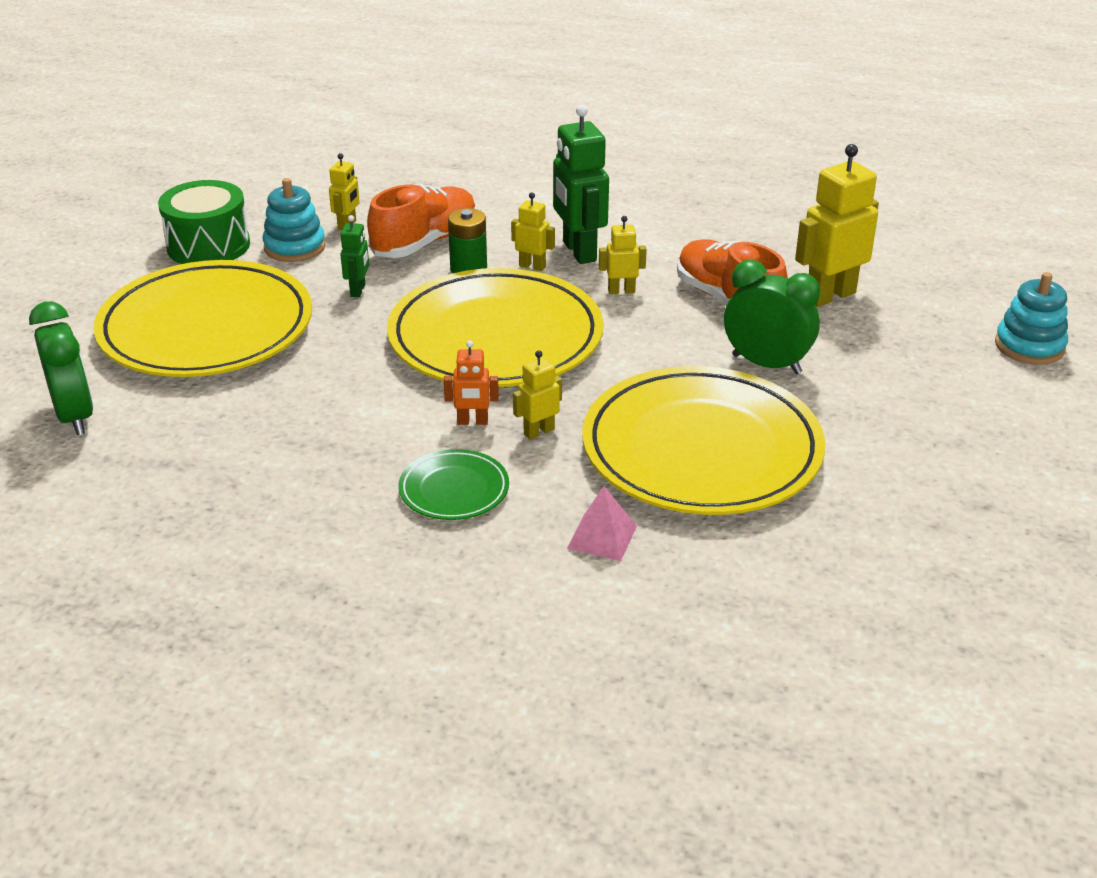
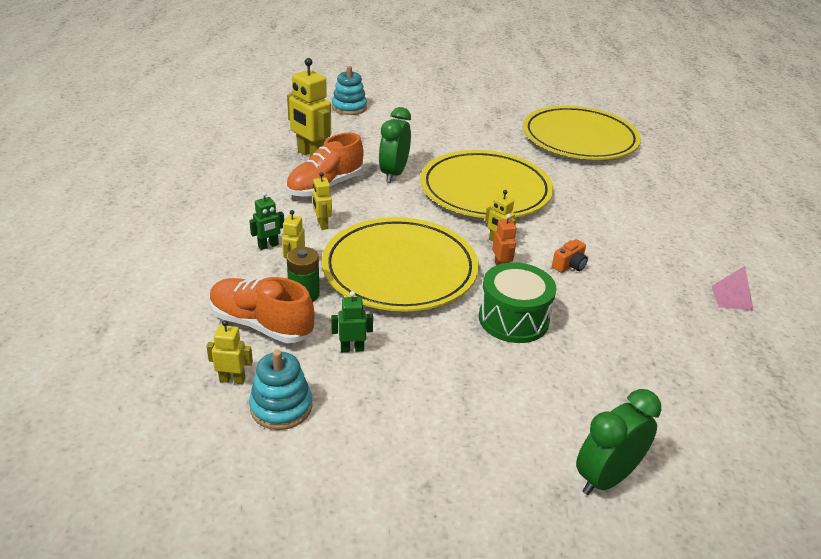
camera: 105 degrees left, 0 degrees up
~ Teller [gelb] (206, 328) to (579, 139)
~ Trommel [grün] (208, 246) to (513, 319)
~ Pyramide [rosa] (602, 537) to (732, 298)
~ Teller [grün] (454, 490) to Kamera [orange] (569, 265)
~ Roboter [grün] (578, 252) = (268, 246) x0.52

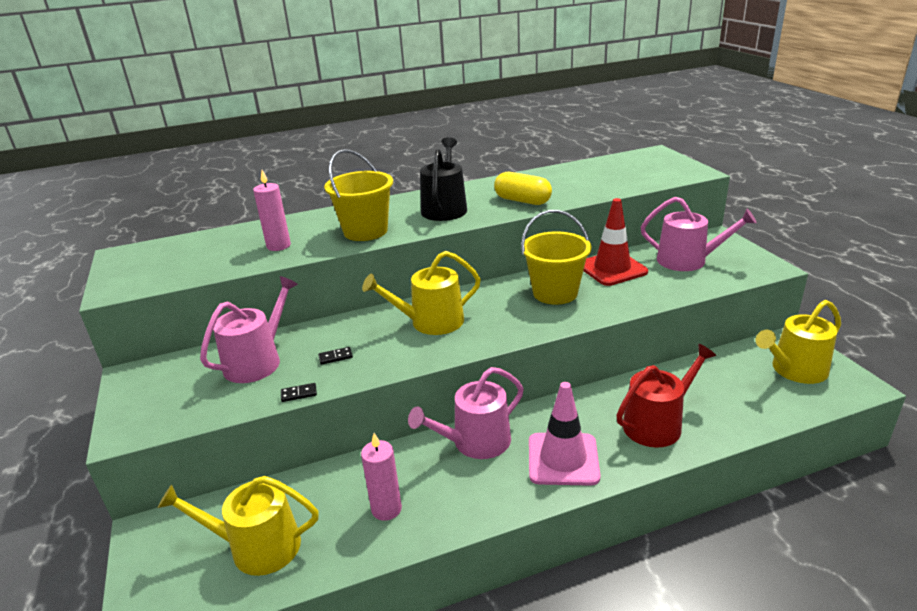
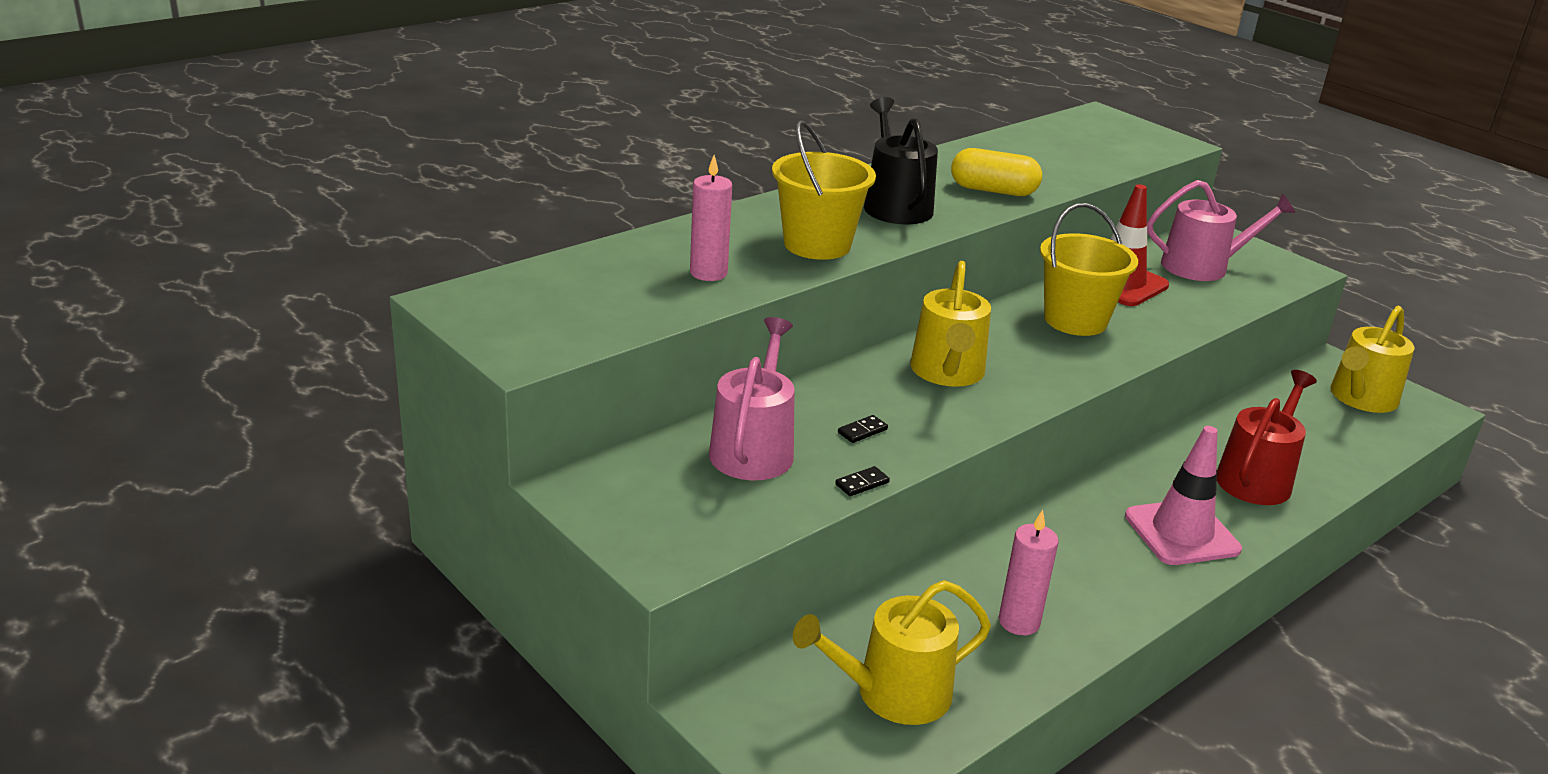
camera: 25 degrees left, 0 degrees up
- Gießkanne [rosa] (475, 442)
~ Gießkanne [gelb] (430, 322) = (947, 372) 45 degrees counterclockwise

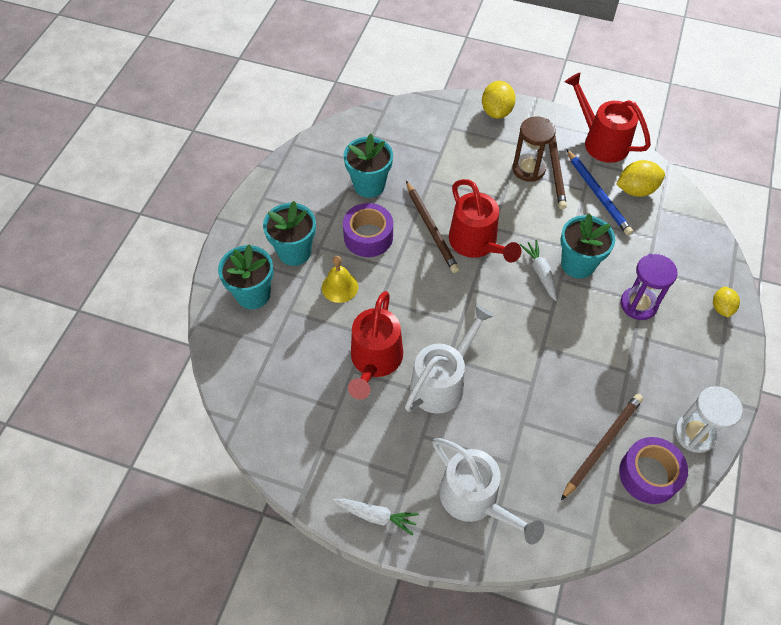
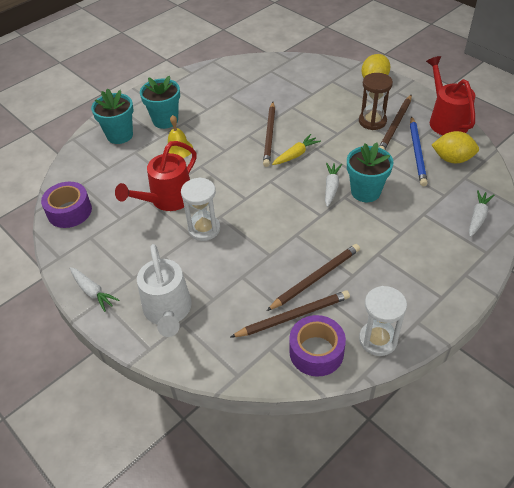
camera: 30 degrees right, 10 degrees down
- Blumentopf [türkis] (369, 185)
- Sanduhr [lila] (638, 304)
- Zitrone [gelb] (721, 308)
+ Bleistift [braun] (315, 278)
+ Karotte [weiß] (478, 217)
~ Klebeband [lila] (368, 236) to (69, 211)
~ Gießkanne [weiß] (442, 381) to Sanduhr [weiß] (204, 229)
~ Gießkanne [rot] (476, 244) to Karotte [gelb] (296, 154)

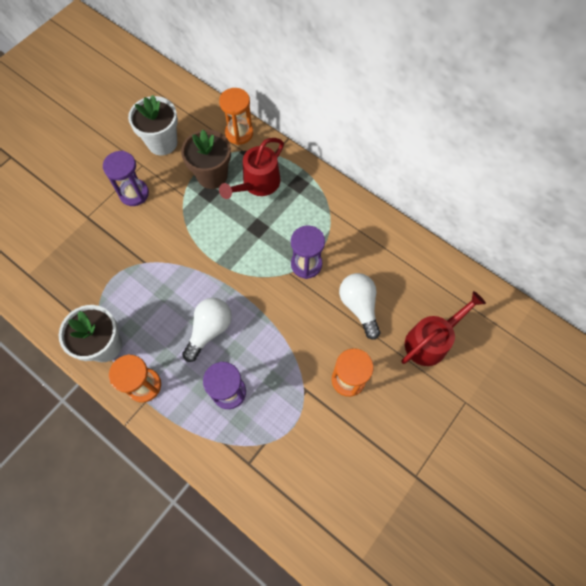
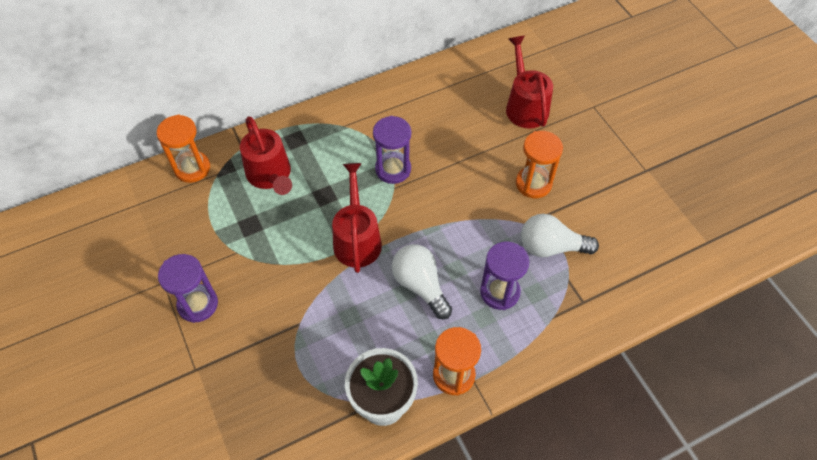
camera: 65 degrees left, 10 degrees down
- Blumentopf [weiß] (162, 143)
- Blumentopf [braun] (212, 175)
+ Gießkanne [rot] (357, 238)
~ Glühbirne [weiß] (359, 306) to (551, 247)

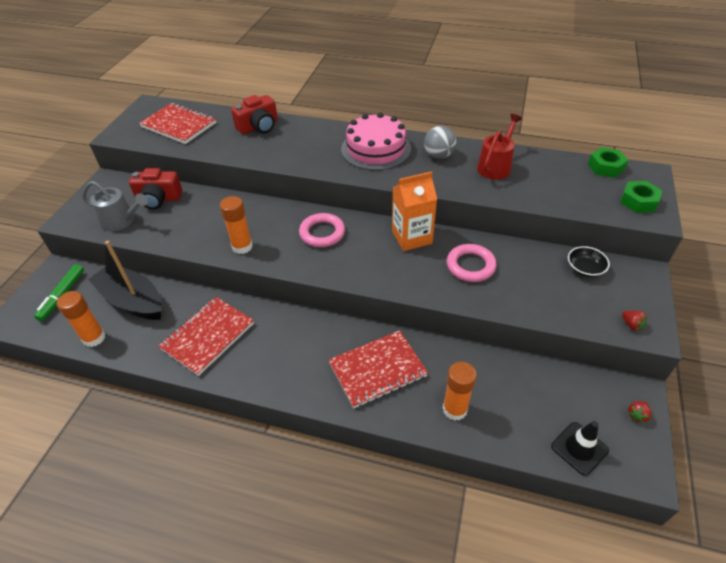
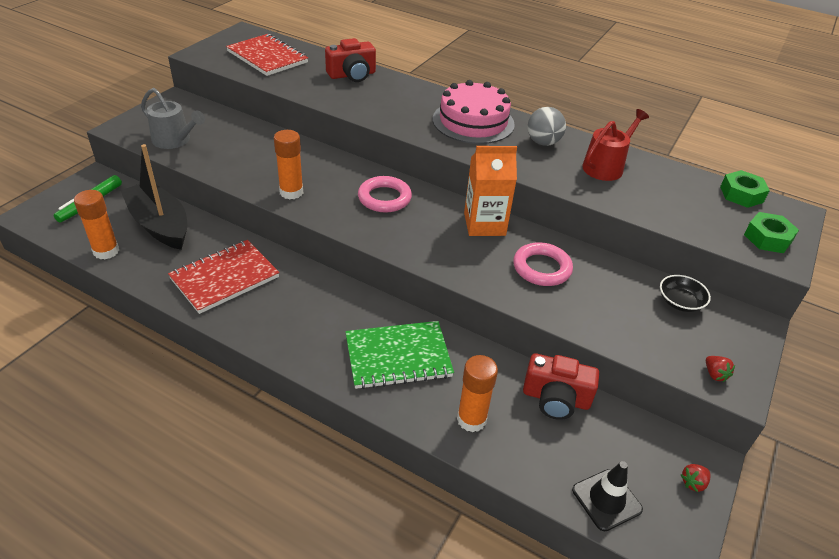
camera: 10 degrees right, 5 degrees down
~ Kamera [rot] (158, 199) to (556, 398)
~ Notizbuch [rot] (377, 370) to Notizbuch [grün] (398, 356)

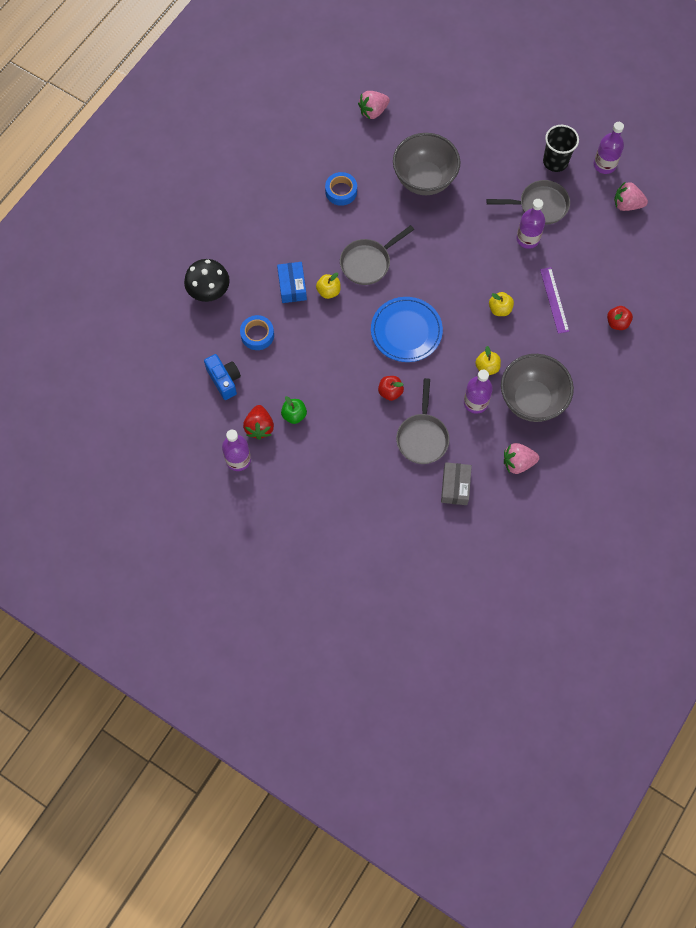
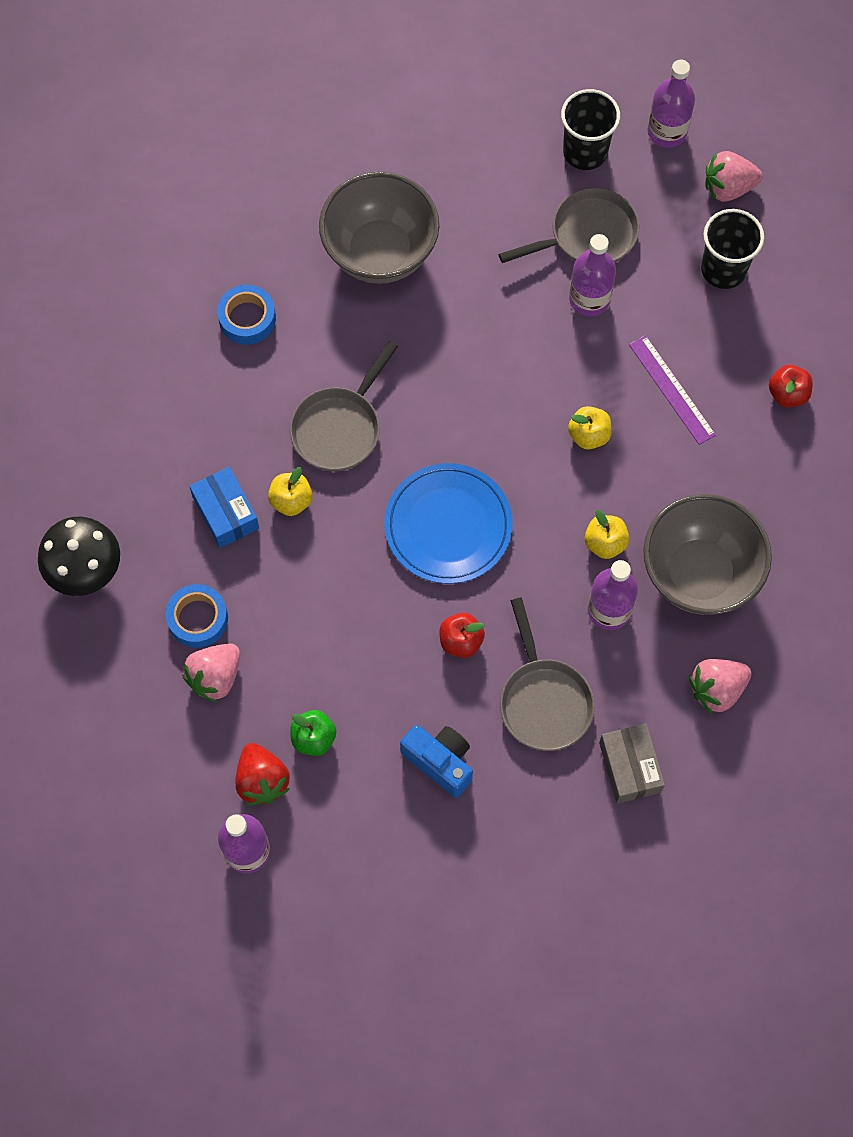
camera: 20 degrees left, 0 degrees up
+ Becher [schwarz] (723, 269)
~ Kamera [blau] (224, 380) to (440, 762)
~ Erdbeere [rosa] (373, 111) to (215, 677)

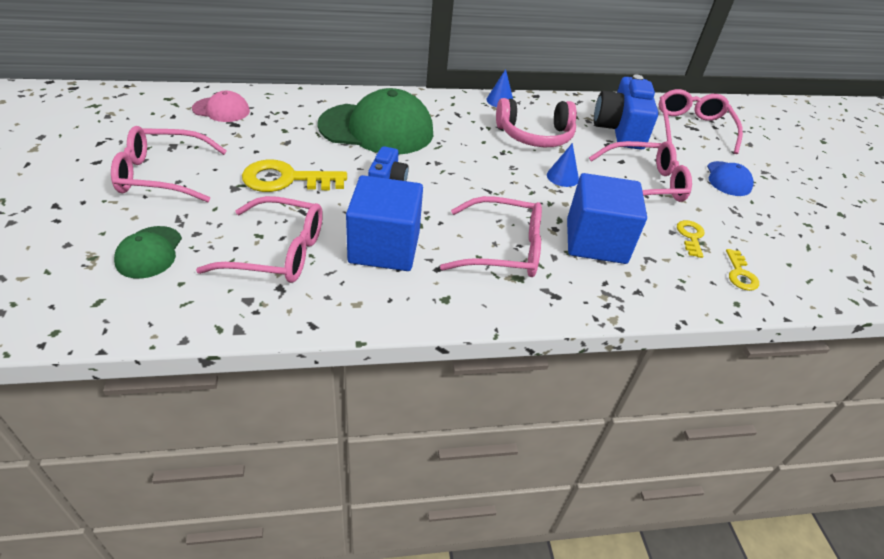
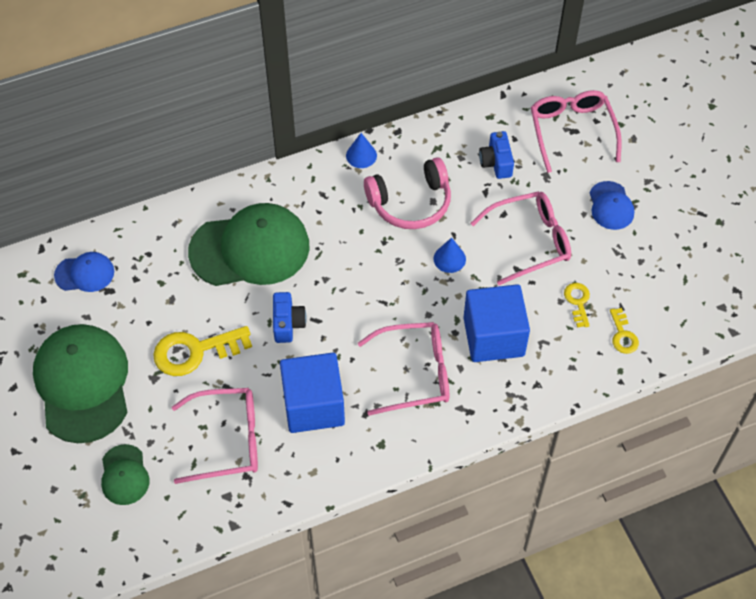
camera: 10 degrees left, 15 degrees up
~ Brille [rosa] (163, 175) to Kappe [grün] (82, 384)
~ Kappe [rosa] (221, 110) to Kappe [blau] (85, 273)
~ Kamera [blau] (620, 130) = (496, 162) x0.55

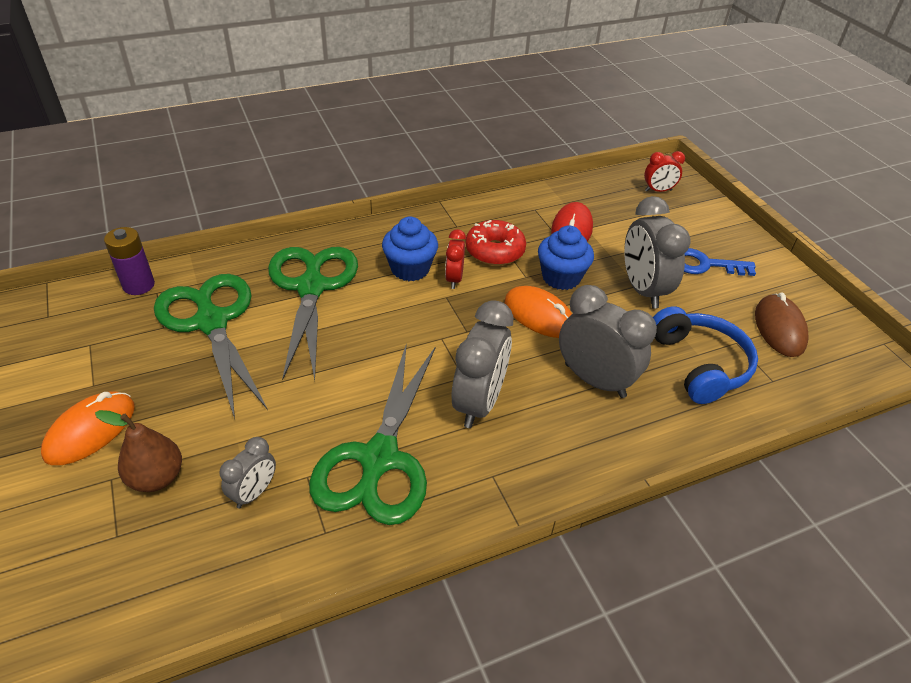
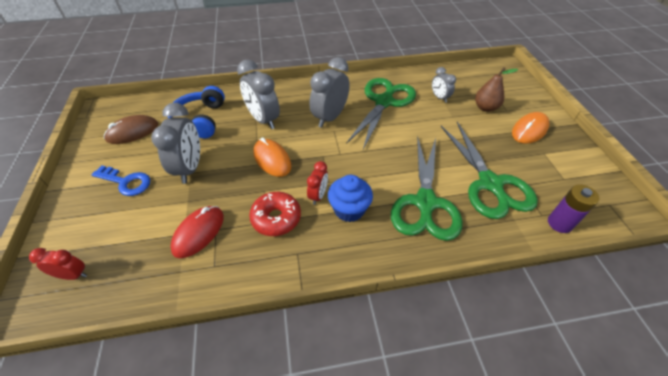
camera: 165 degrees left, 5 degrees up
- Muffin [blau] (561, 277)
~ Wecker [grau] (254, 492) = (439, 97) 75 degrees counterclockwise
~ Computermaus [braun] (779, 328) = (132, 132) 45 degrees clockwise

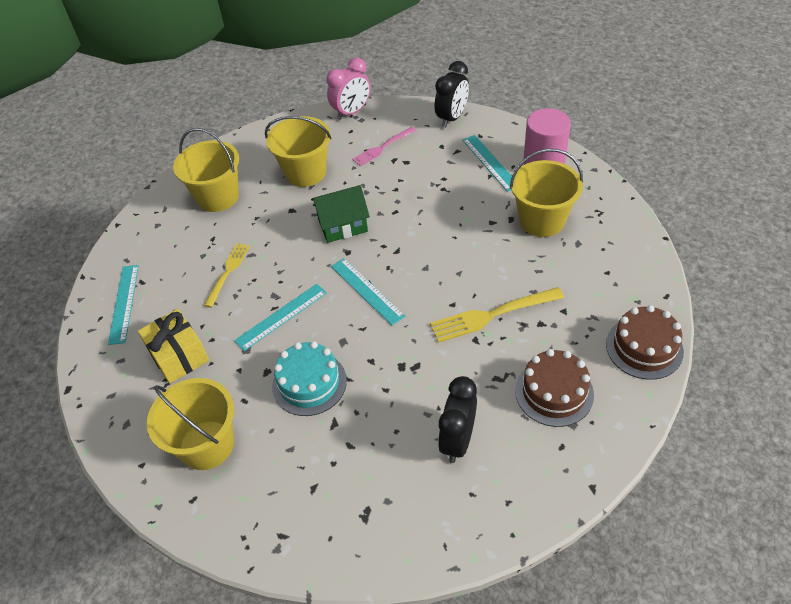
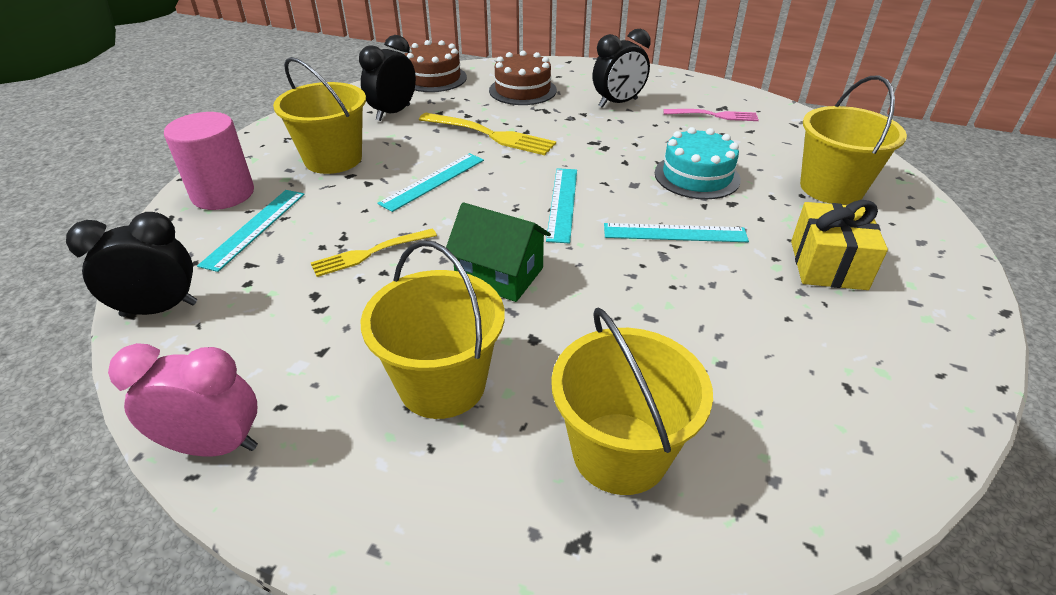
camera: 140 degrees left, 10 degrees down
+ Wecker [schwarz] (393, 113)
~ Lineal [türkis] (124, 303) to (433, 181)
~ Gabel [gelb] (228, 272) to (370, 253)
~ Gabel [rosa] (382, 147) to (714, 115)

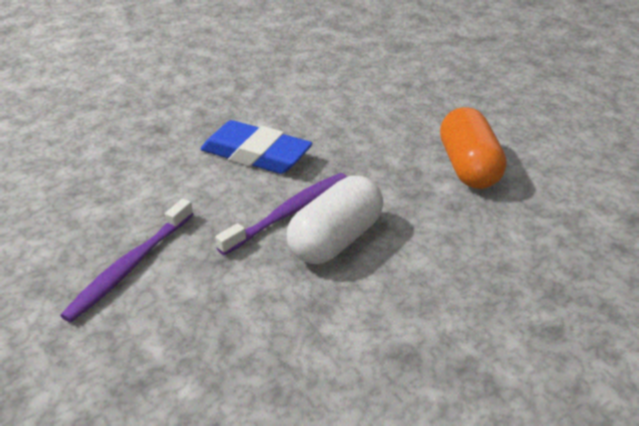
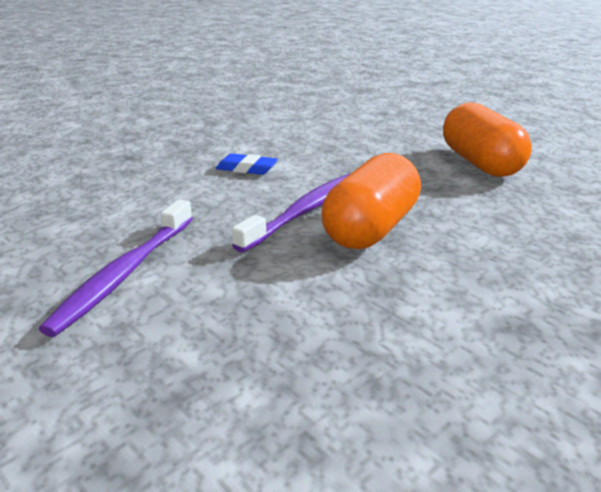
camera: 10 degrees left, 10 degrees down
~ Kapsel [weiß] (336, 239) to Kapsel [orange] (371, 229)
~ Radiergummi [blau] (256, 154) = (246, 169) x0.48

